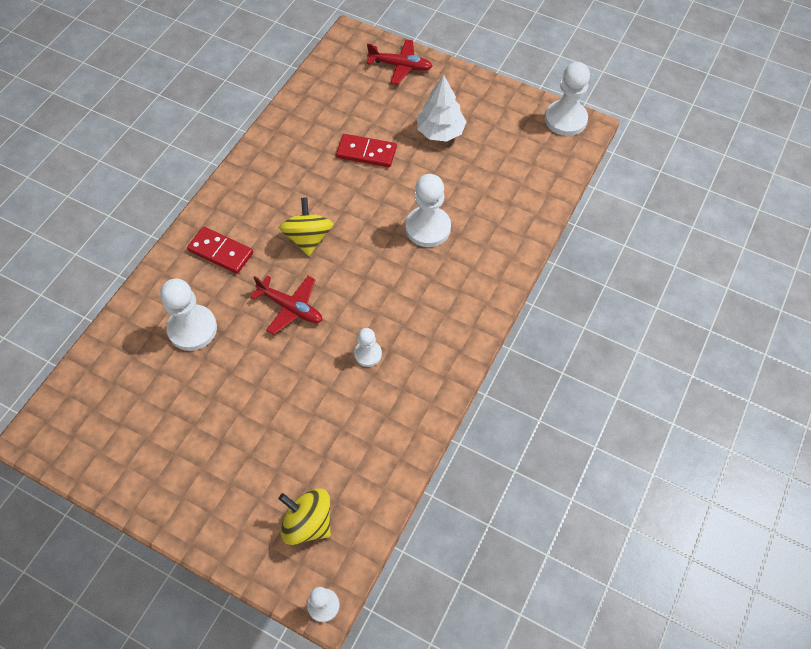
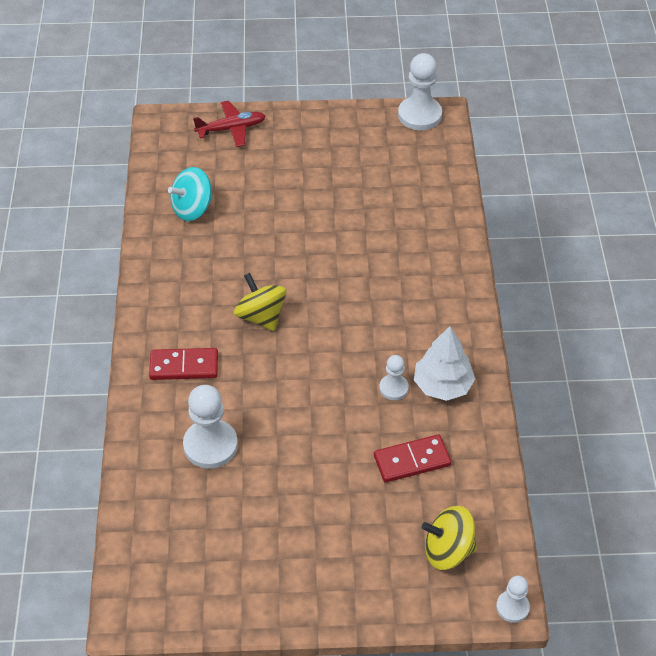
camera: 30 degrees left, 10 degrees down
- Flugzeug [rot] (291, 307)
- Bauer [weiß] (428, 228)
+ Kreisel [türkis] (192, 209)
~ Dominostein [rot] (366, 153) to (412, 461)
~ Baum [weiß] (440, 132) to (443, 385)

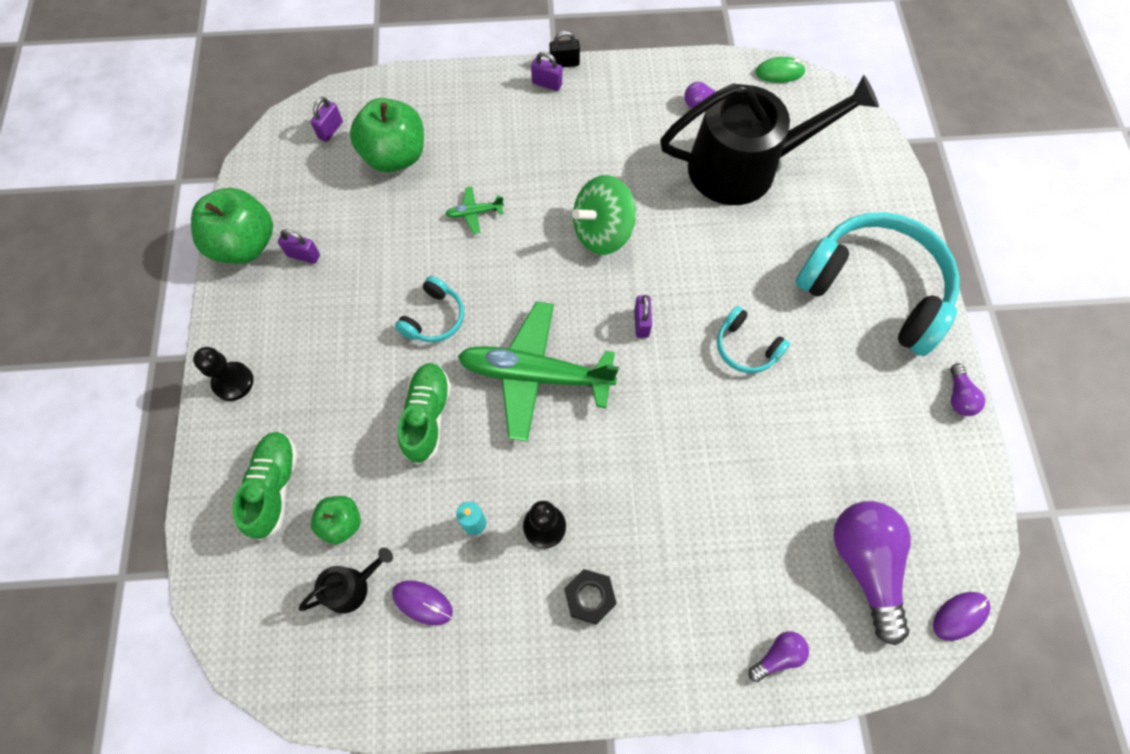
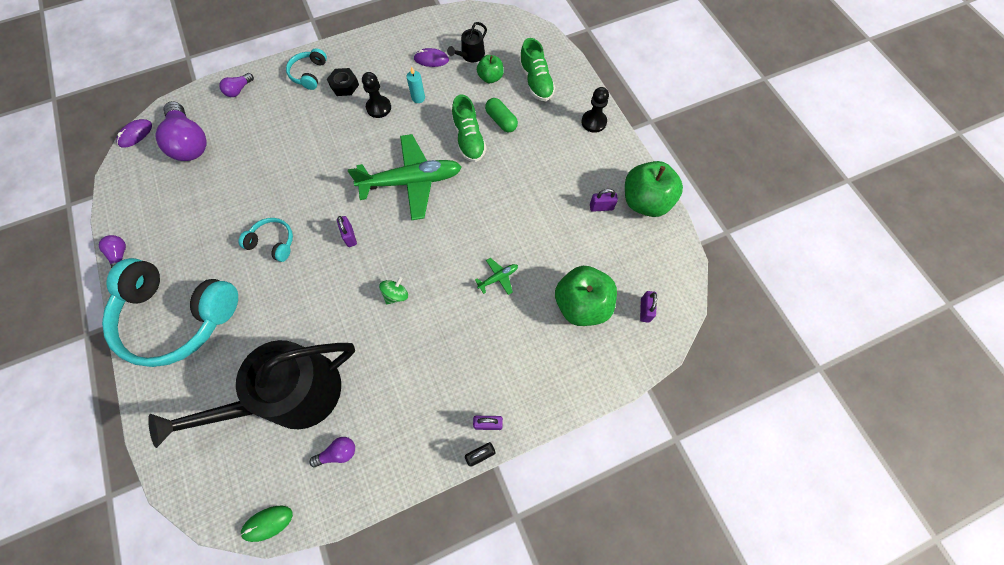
camera: 160 degrees right, 0 degrees up
+ Kapsel [grün] (501, 121)
~ Kopfhörer [türkis] (434, 318) to (309, 74)
~ Kreisel [grün] (602, 232) = (396, 295) x0.50

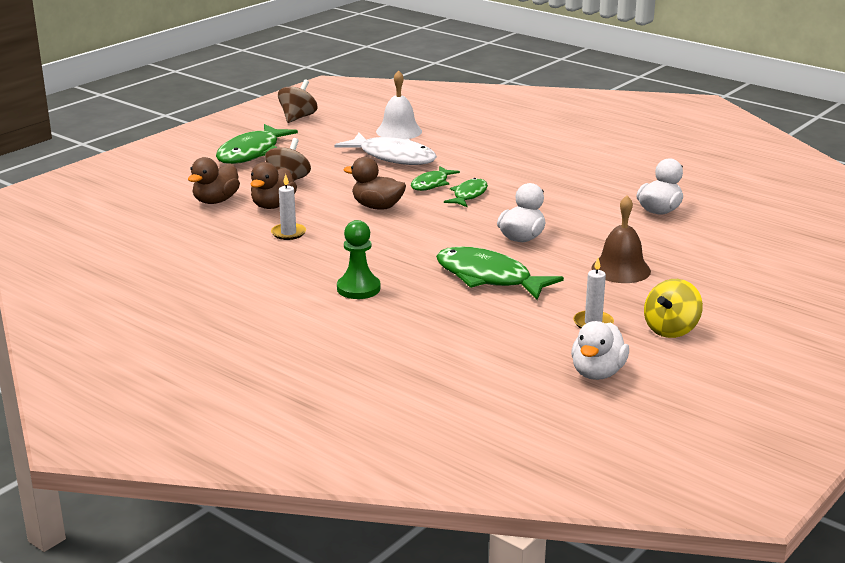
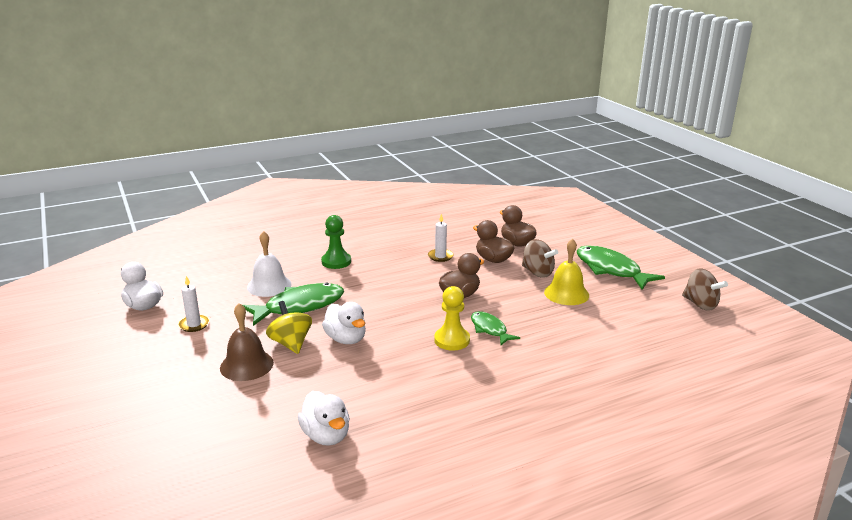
camera: 115 degrees right, 0 degrees up
- Fisch [weiß] (393, 157)
+ Glocke [gelb] (566, 293)
~ Glocke [weiß] (399, 131) to (269, 285)
~ Kreisel [gelb] (671, 330) to (291, 343)
~ Fisch [grün] (468, 195) to Bauer [gelb] (452, 340)

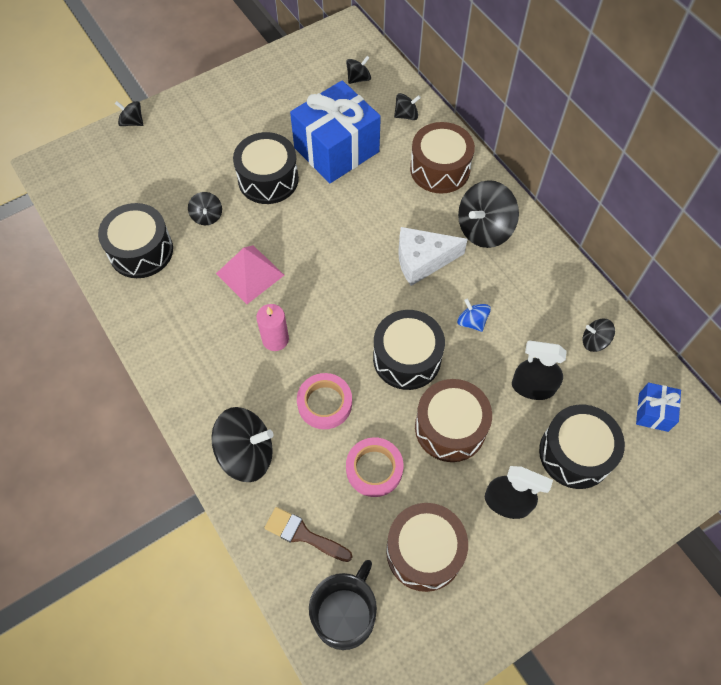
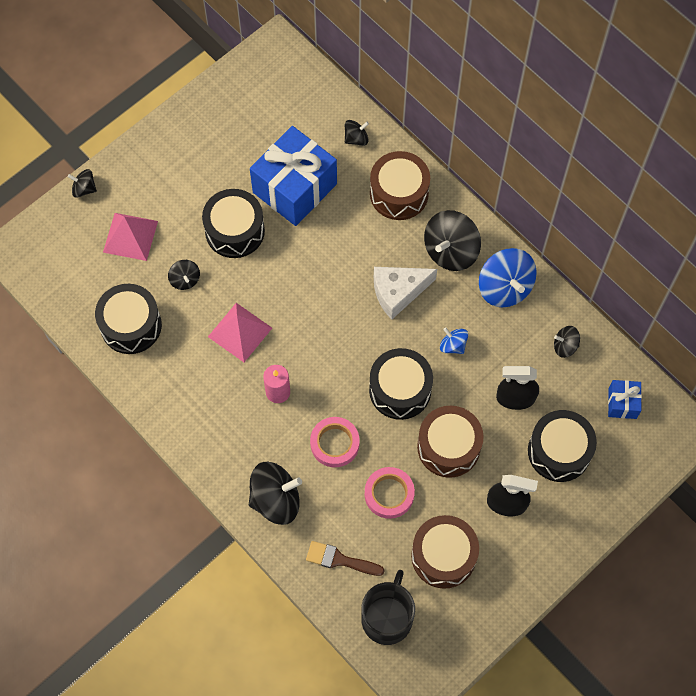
camera: 10 degrees left, 5 degrees up
- Kreisel [schwarz] (358, 78)
+ Pyramide [rosa] (130, 236)
+ Kreisel [blau] (505, 287)

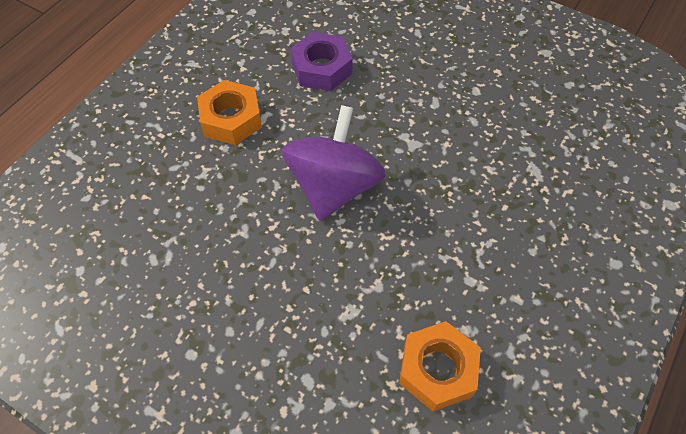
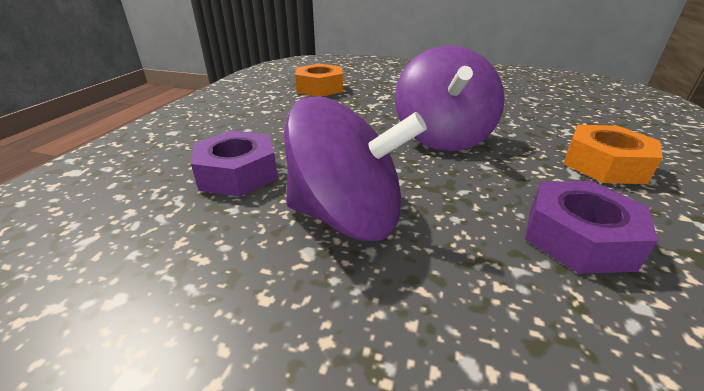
camera: 165 degrees right, 25 degrees down
+ Sechskantmutter [lila] (238, 173)
+ Kreisel [lila] (347, 217)

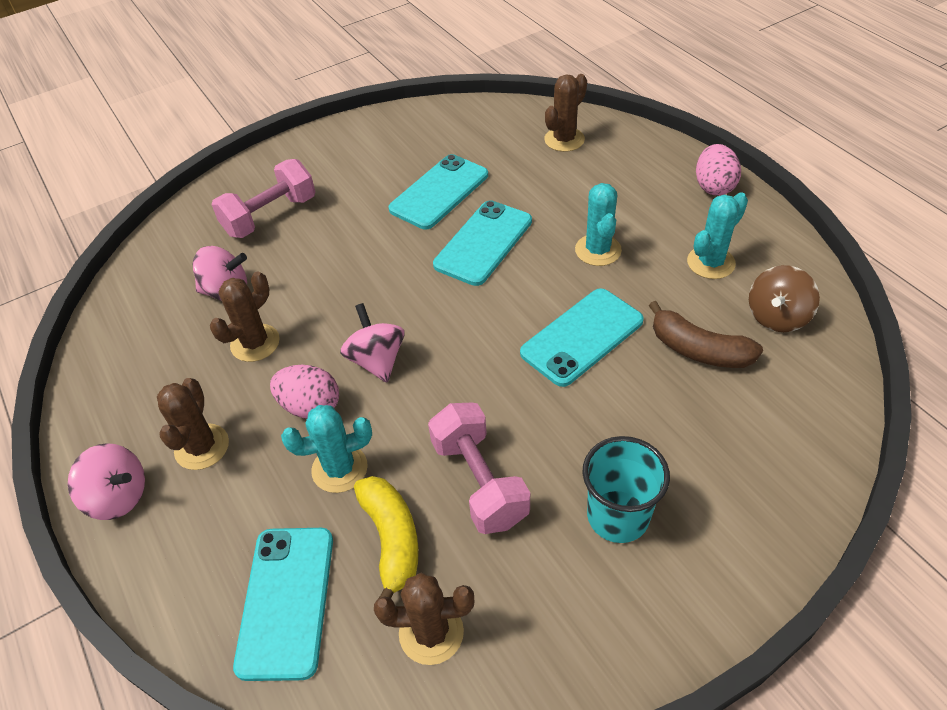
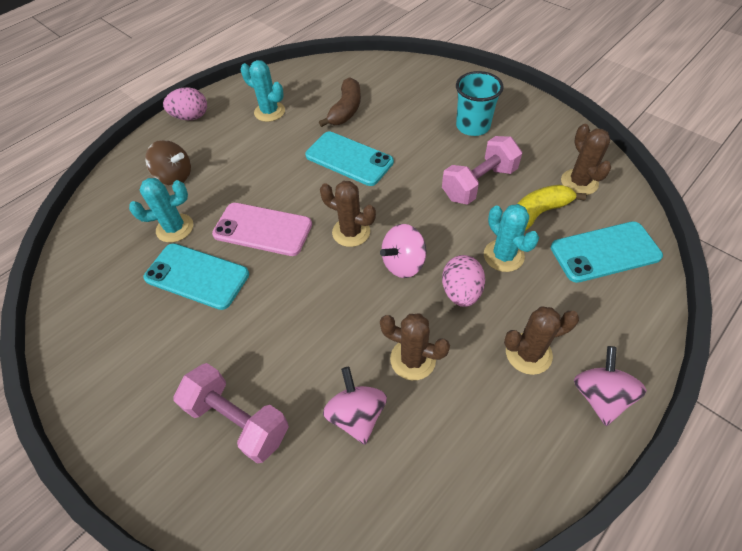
camera: 105 degrees left, 5 degrees up
~ Kaktus [braun] (564, 139) to (351, 232)
~ Kaktus [türkis] (598, 250) to (175, 228)
~ Kreisel [braun] (777, 317) to (175, 177)
~ Handy [türkis] (483, 243) to Handy [rosa] (263, 229)

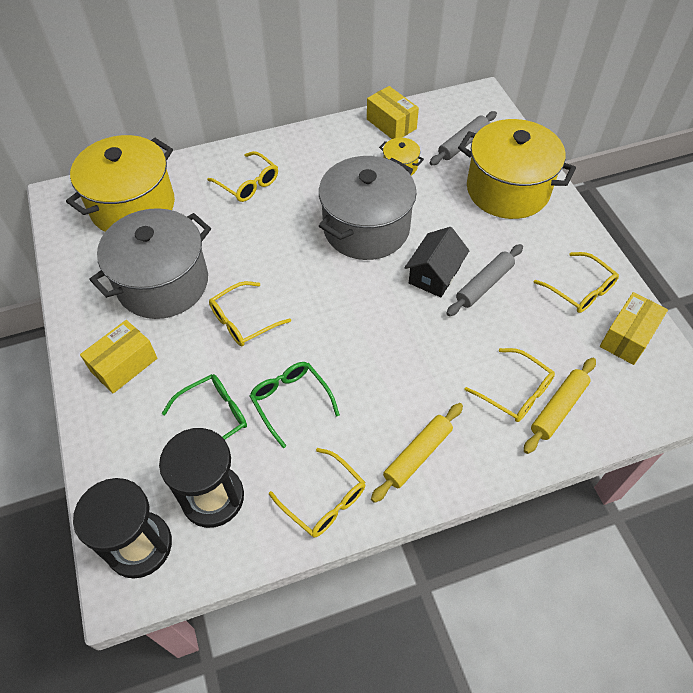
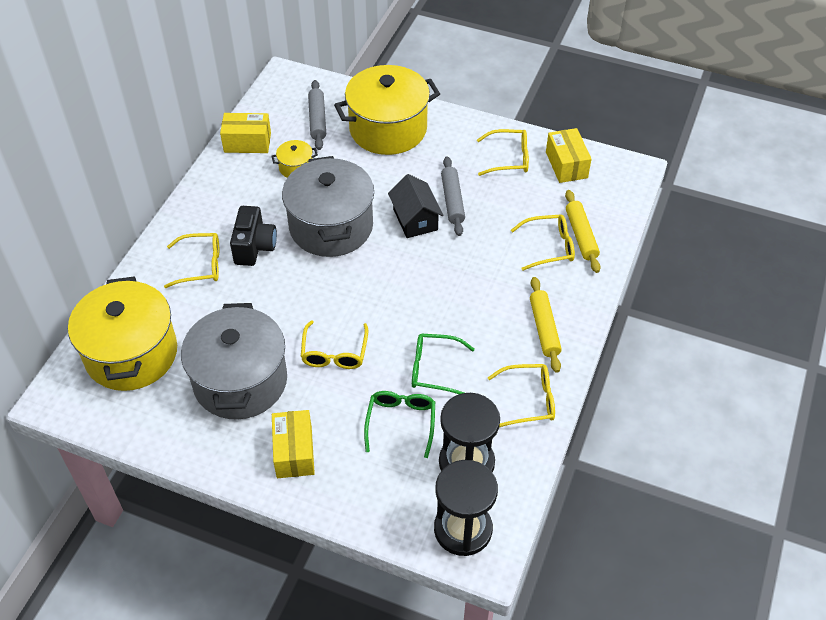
camera: 50 degrees left, 5 degrees down
+ Kamera [schwarz] (254, 247)

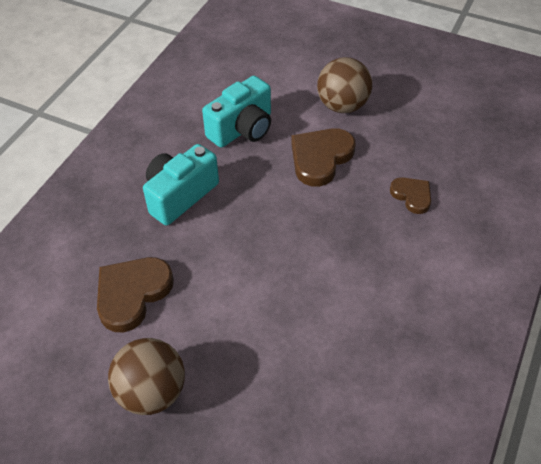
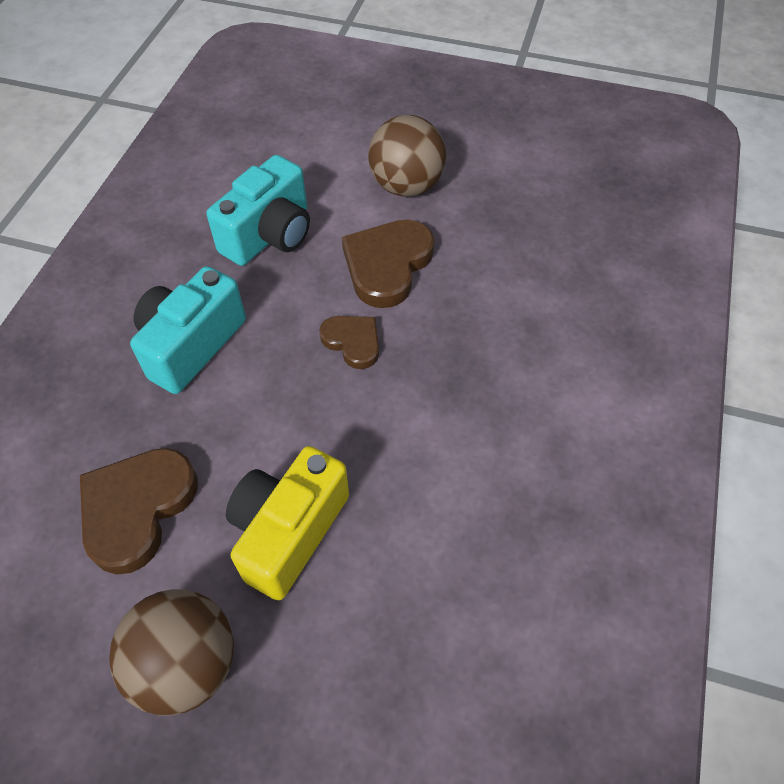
camera: 10 degrees left, 5 degrees up
+ Kamera [gelb] (288, 532)
~ Herz [braun] (412, 196) to (353, 342)

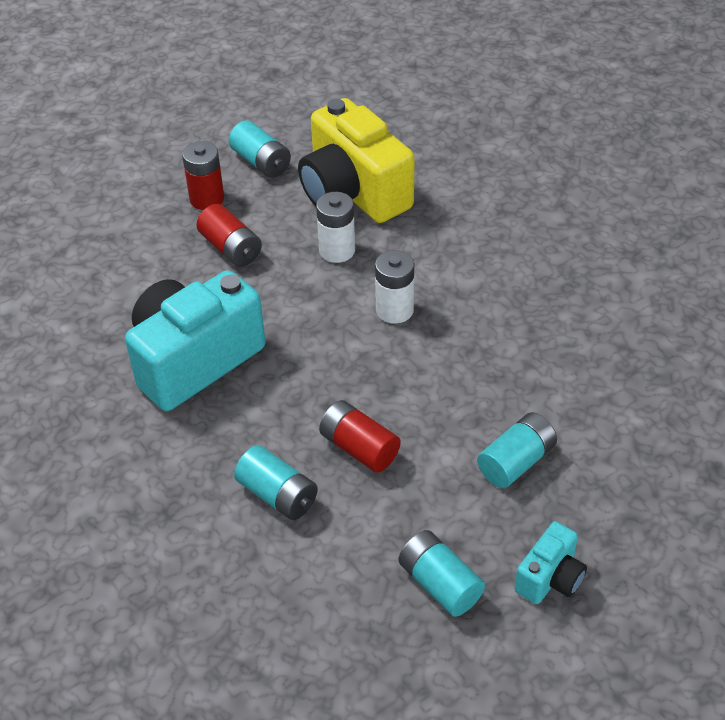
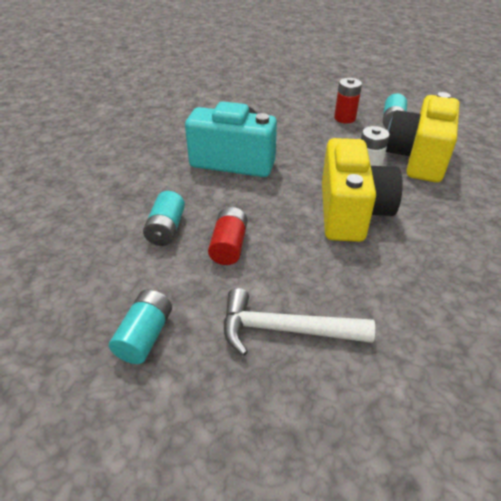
camera: 55 degrees right, 5 degrees down
- Batterie [rot] (231, 248)
- Kamera [türkis] (550, 578)
~ Batterie [weiß] (394, 310) to Kamera [gelb] (351, 212)
~ Batterie [türkis] (516, 462) to Hammer [weiß] (285, 329)

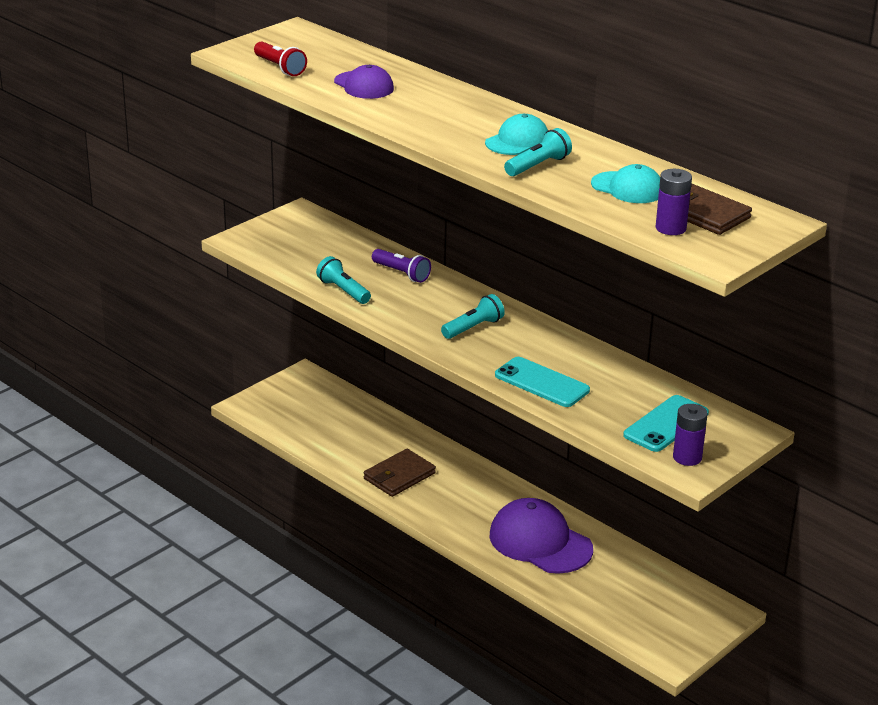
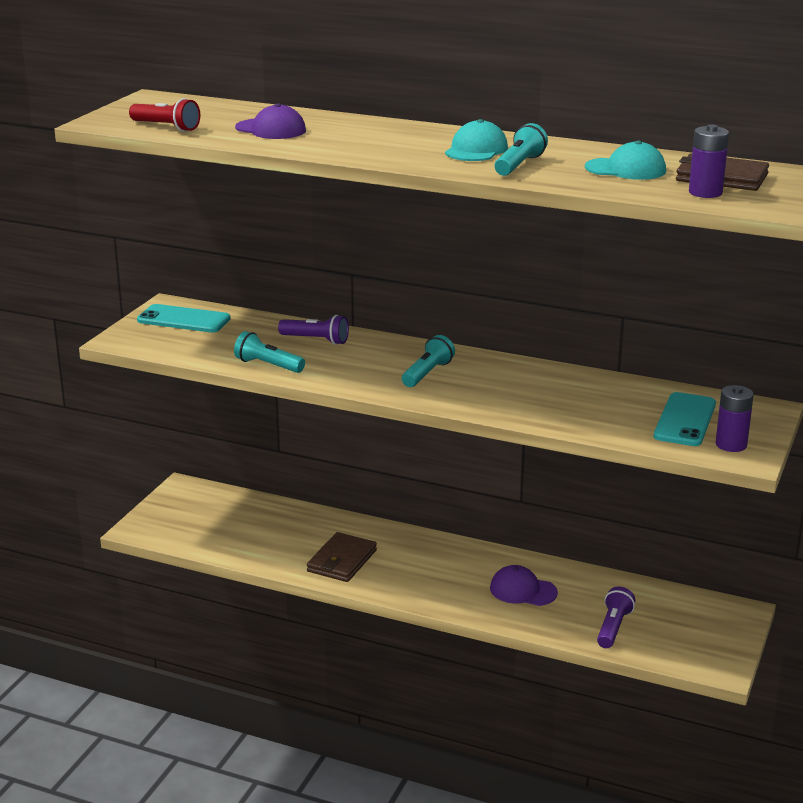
camera: 20 degrees left, 5 degrees down
+ Taschenlampe [lila] (613, 627)
~ Handy [türkis] (542, 383) to (184, 319)
~ Kappe [lila] (540, 542) = (523, 590) x0.58

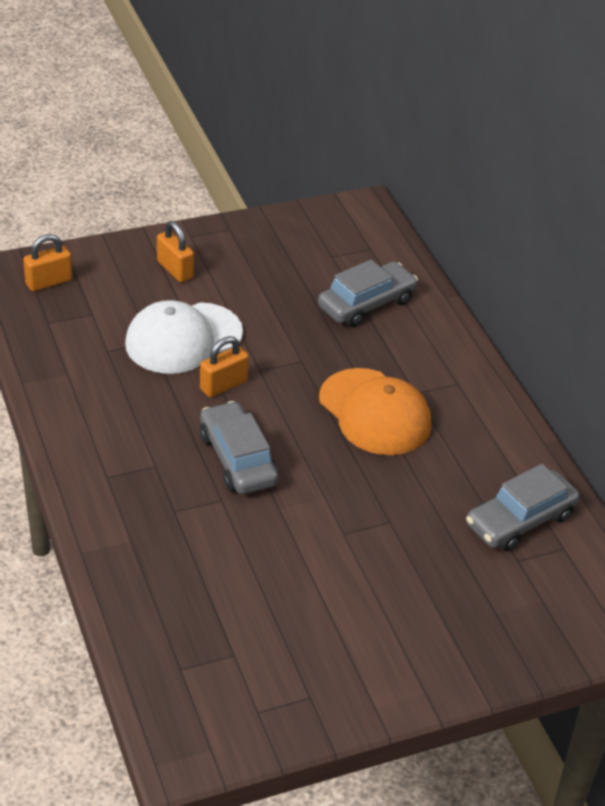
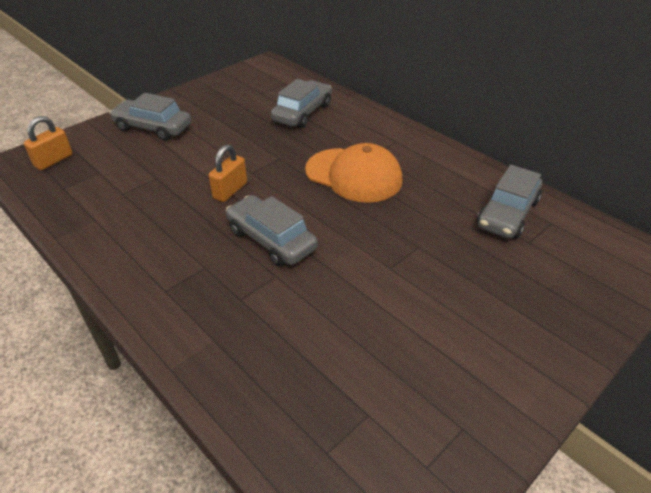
camera: 20 degrees left, 0 degrees up
- Kappe [weiß] (183, 338)
~ Vorhängeschloss [orange] (175, 270) to Auto [grau] (153, 128)

